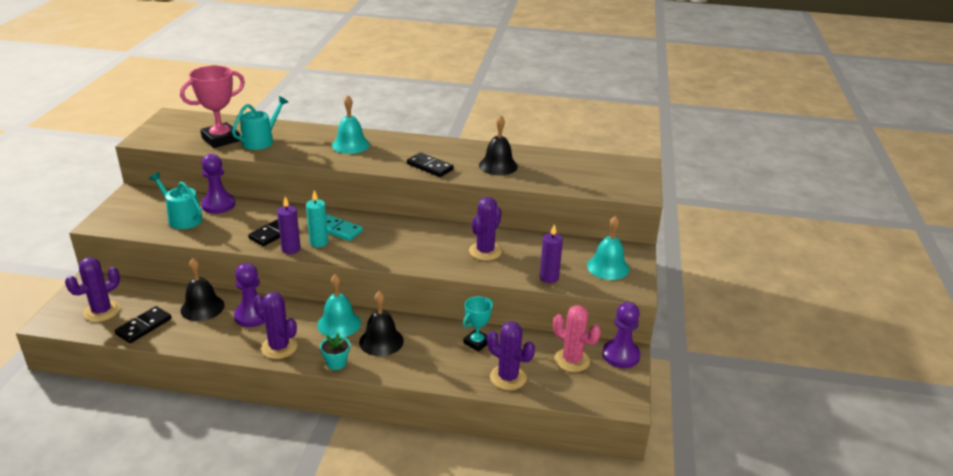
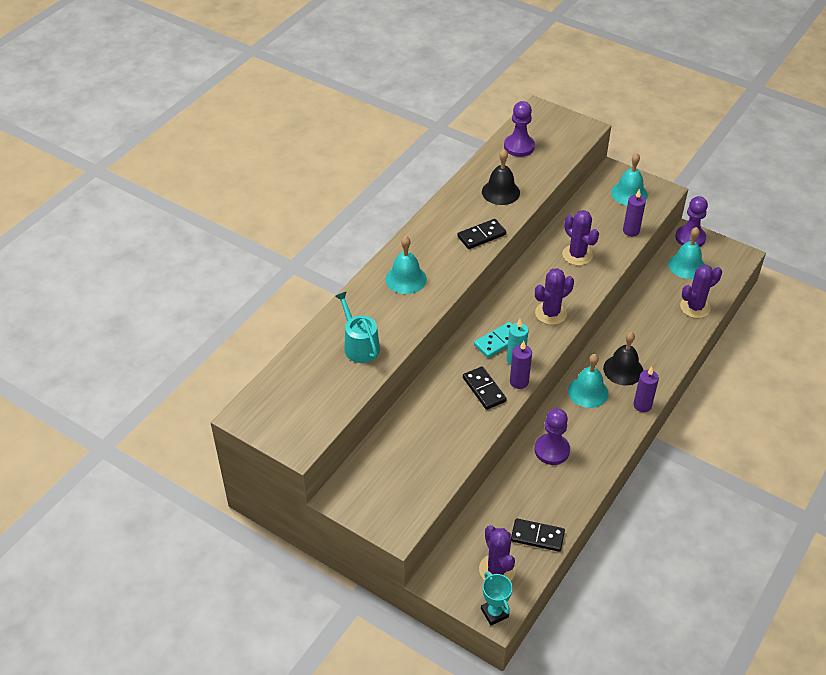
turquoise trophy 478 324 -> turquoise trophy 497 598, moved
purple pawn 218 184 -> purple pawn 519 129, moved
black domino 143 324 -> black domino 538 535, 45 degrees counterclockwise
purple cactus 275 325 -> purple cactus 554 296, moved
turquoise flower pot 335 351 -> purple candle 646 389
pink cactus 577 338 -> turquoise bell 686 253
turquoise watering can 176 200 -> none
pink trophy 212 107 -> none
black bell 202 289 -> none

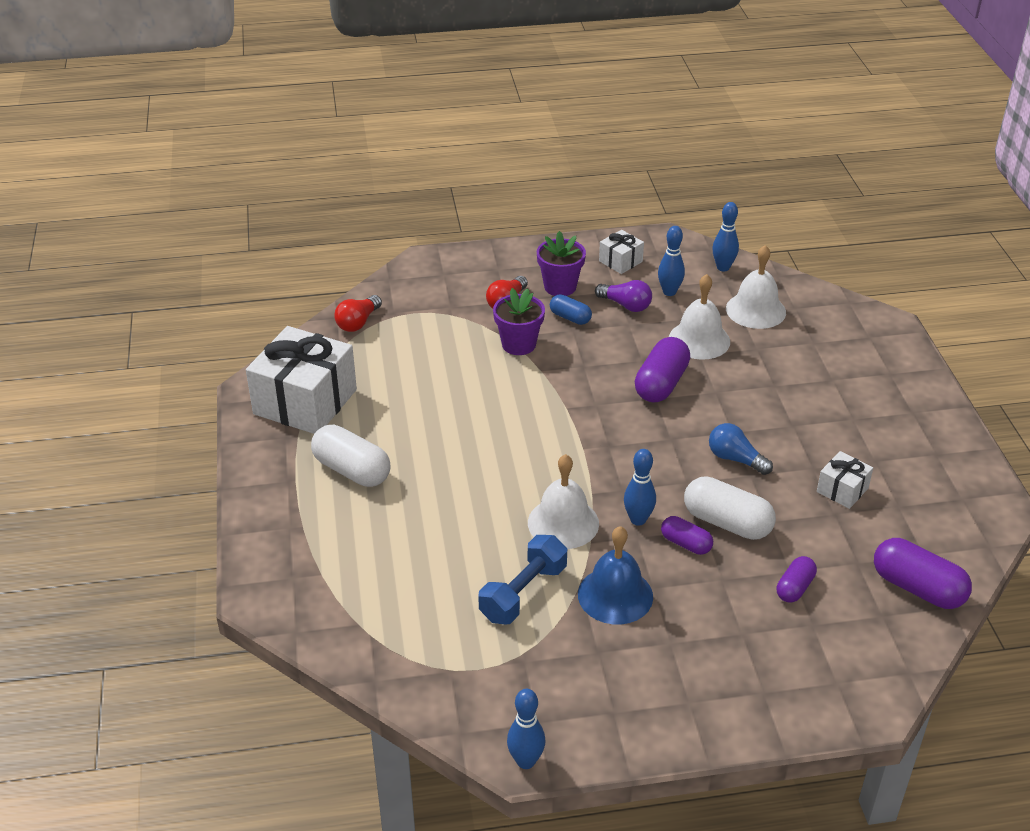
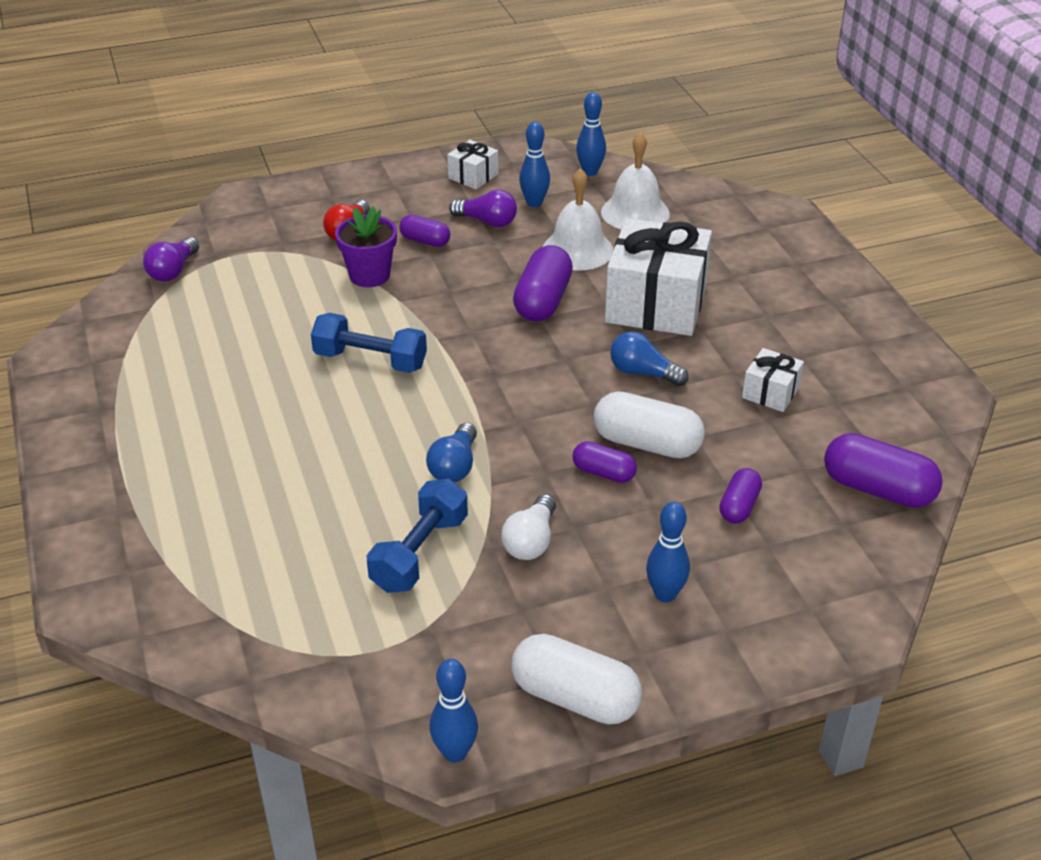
red light bulb 358 313 -> purple light bulb 171 259
none -> blue dumbbell 369 343
blue capsule 571 309 -> purple capsule 424 231
white bell 563 501 -> blue light bulb 451 453
blue bell 615 575 -> white light bulb 528 527
white capsule 351 456 -> white capsule 577 679, moved
white gift 301 380 -> white gift 658 277, moved
blue bowling pin 640 487 -> blue bowling pin 668 552, moved
purple flower pot 561 263 -> none

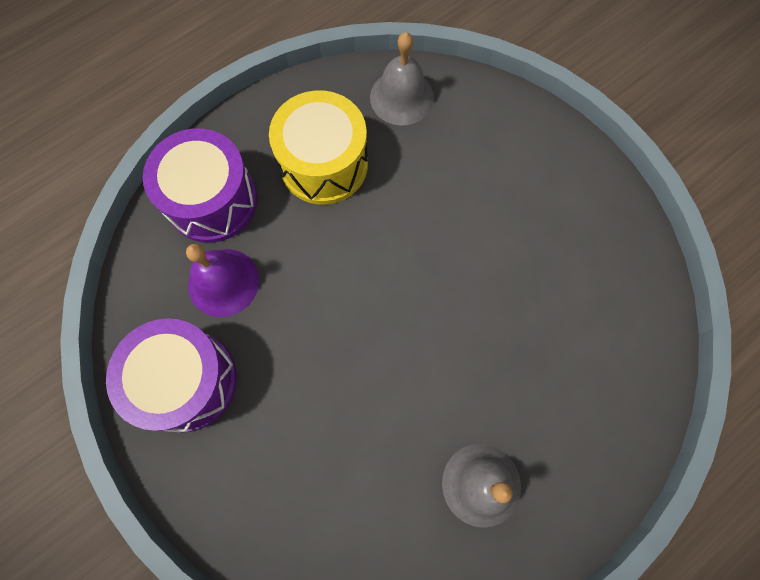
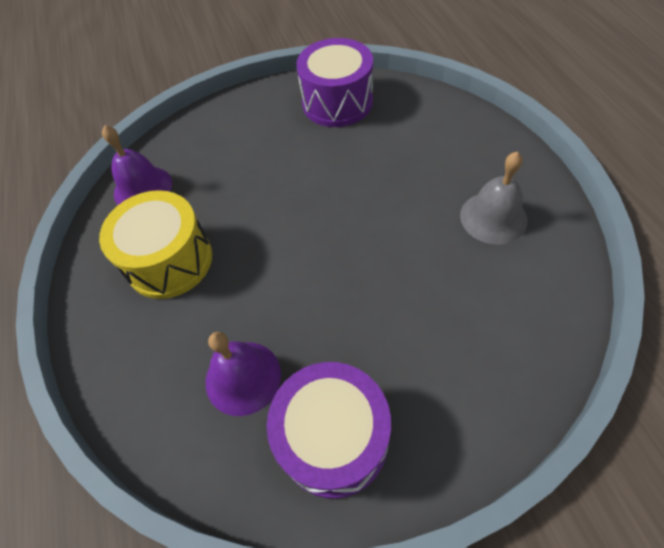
grey bell 402 78 -> purple bell 137 165
purple drum 200 185 -> purple drum 334 82, moved

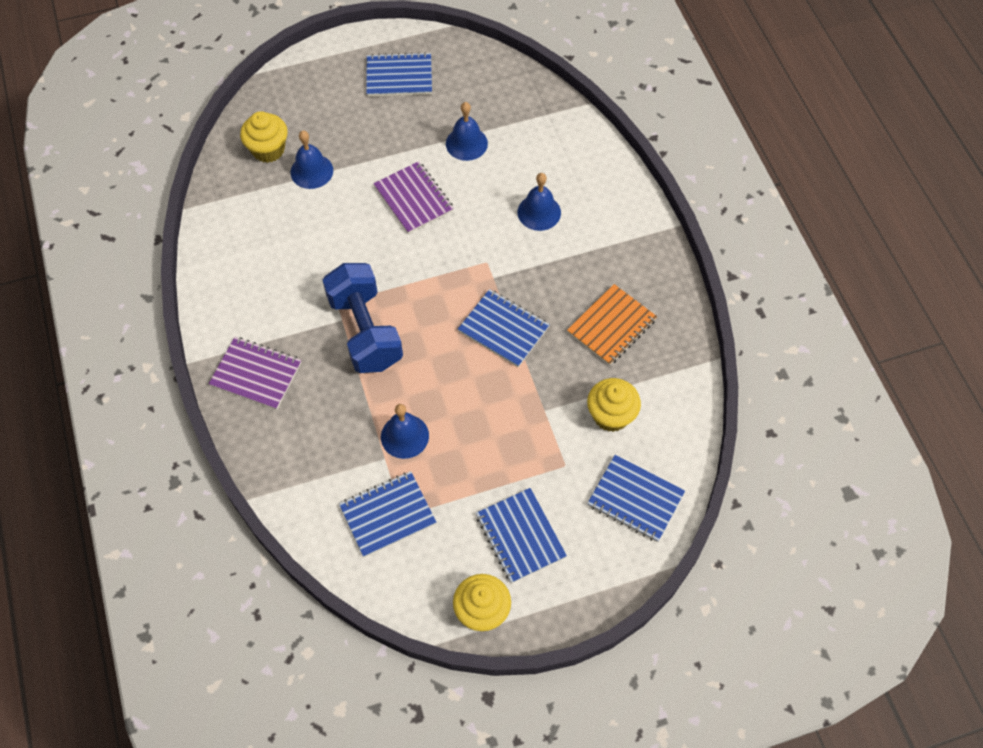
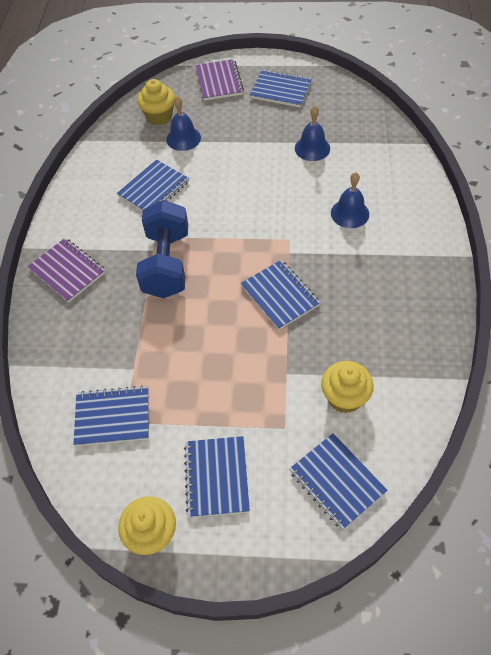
none -> blue notebook 153 185
purple notebook 413 197 -> purple notebook 219 80, moved
blue bell 405 431 -> none
orange notebook 612 325 -> none

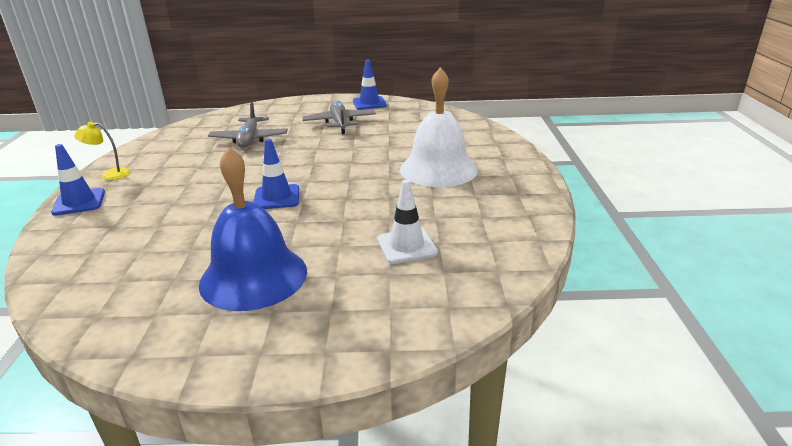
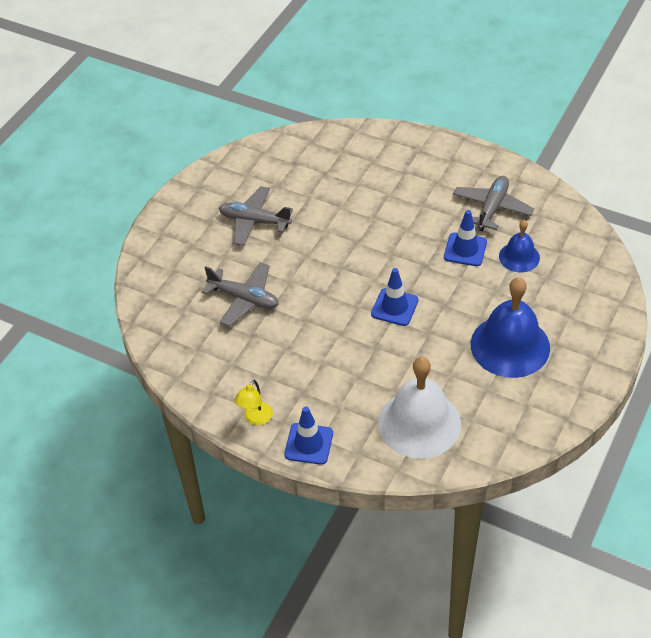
white bell 439 127 -> white bell 419 408, moved
blue traffic cone 370 85 -> blue traffic cone 465 238, moved
none -> grey plane 493 203
white traffic cone 408 222 -> blue bell 519 246

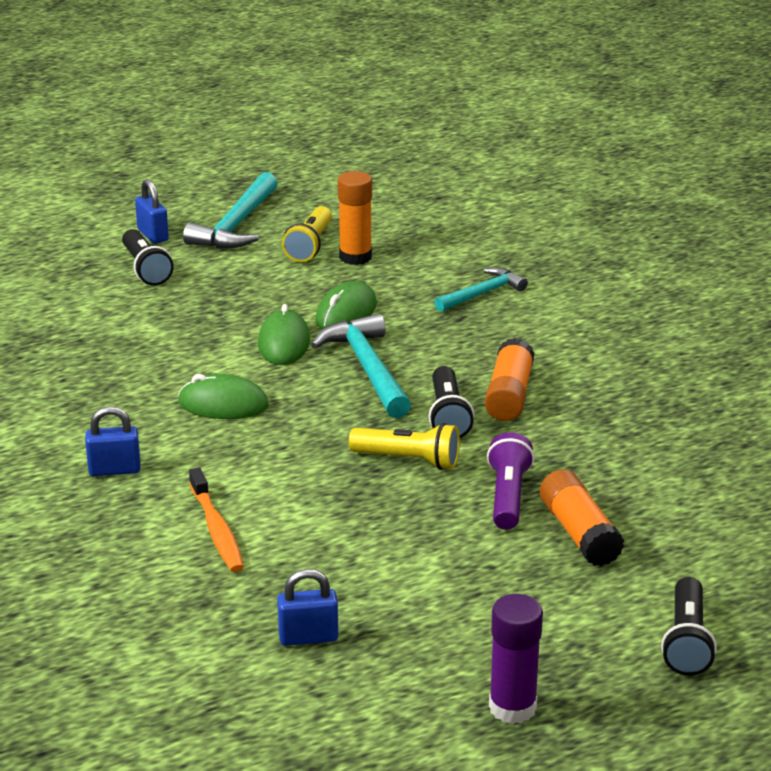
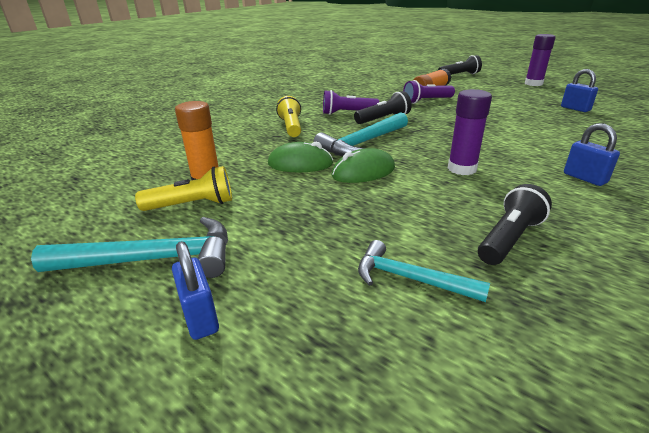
blue padlock 152 211 -> blue padlock 195 290, 60 degrees counterclockwise
yellow flashlight 404 446 -> yellow flashlight 288 116, moved
orange glue stick 510 379 -> purple flashlight 351 102
turquoise hammer 481 289 -> turquoise hammer 424 271, moved
green mouse 223 396 -> purple glue stick 470 132
black flashlight 148 257 -> black flashlight 515 224, moved
orange toothbrush 216 520 -> none

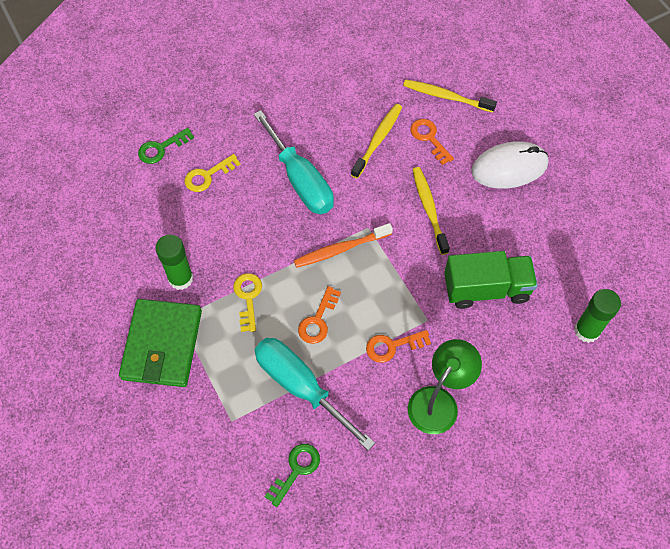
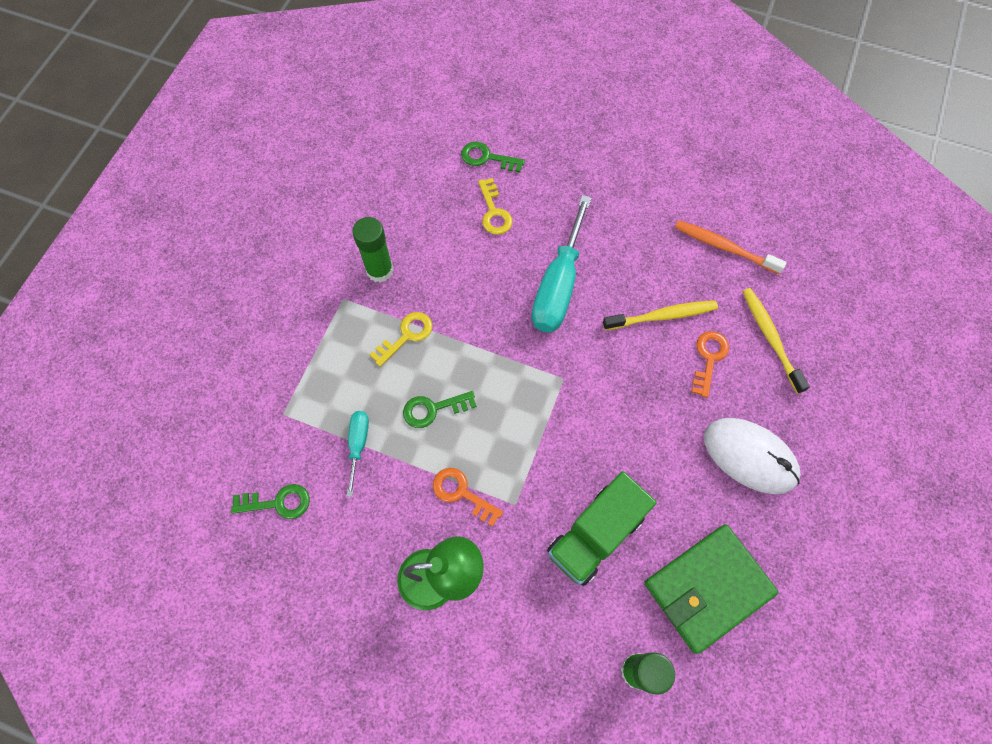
turquoise screwdriver 315 394 -> turquoise screwdriver 358 454, x0.51
orange key 319 315 -> green key 440 409
yellow key 212 173 -> yellow key 495 206, 120 degrees counterclockwise
green truck 491 280 -> green truck 602 528, 90 degrees clockwise
green wallet 160 343 -> green wallet 711 589, moved
orange toothbrush 343 245 -> orange toothbrush 731 247, moved
yellow toothbrush 431 211 -> none

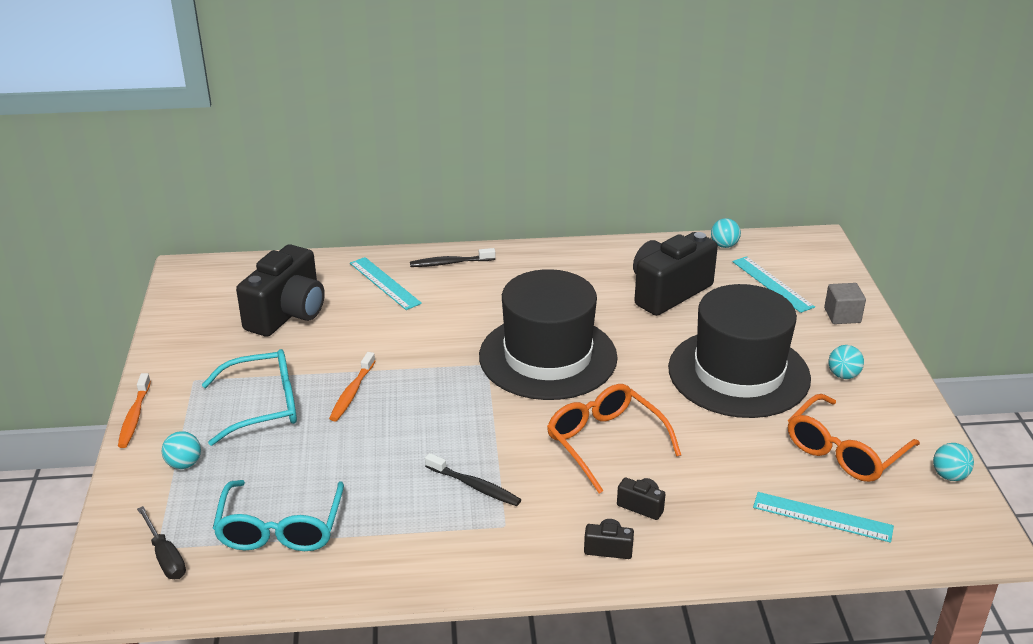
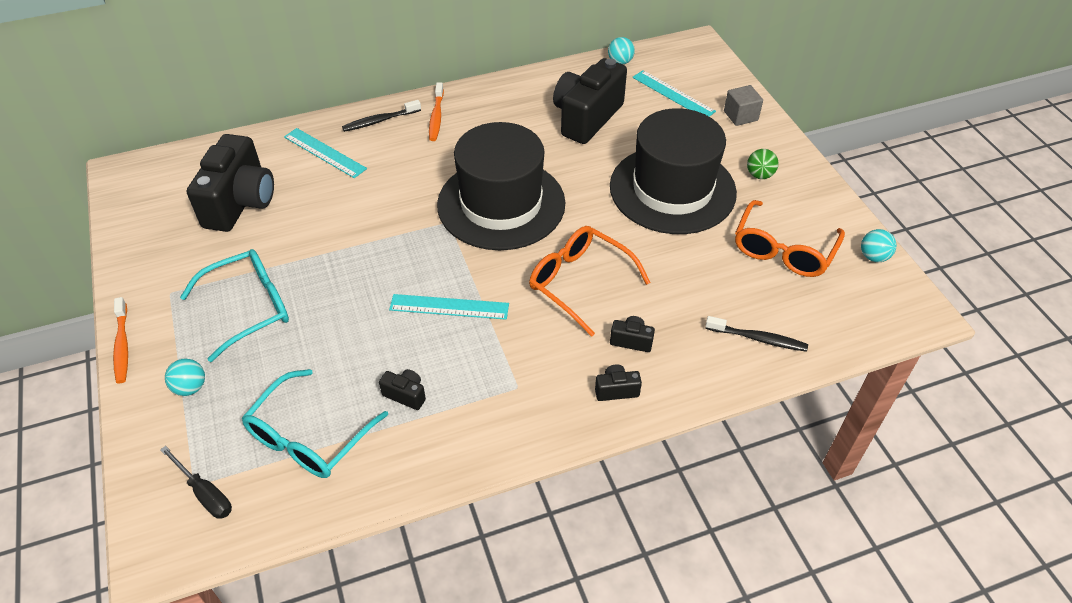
turquoise glasses 278 515 -> turquoise glasses 315 423, 45 degrees clockwise
none -> black camera 402 389
turquoise ruler 823 517 -> turquoise ruler 449 307, moved
orange toothbrush 352 386 -> orange toothbrush 436 111, moved
black toothbrush 473 479 -> black toothbrush 756 334, moved
turquoise ball 846 362 -> green ball 763 164

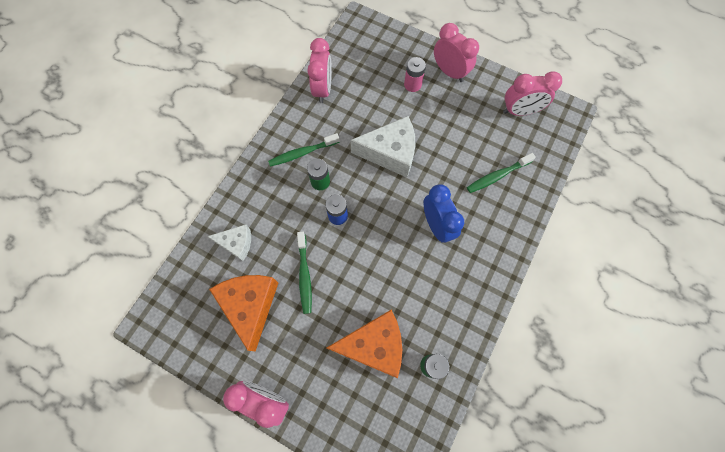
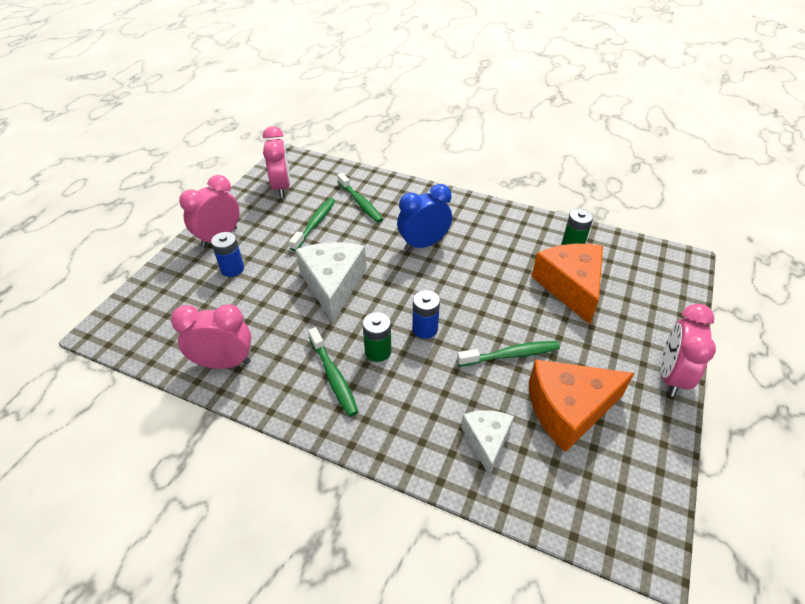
pink battery 415 74 -> blue battery 227 254
none -> green toothbrush 312 224

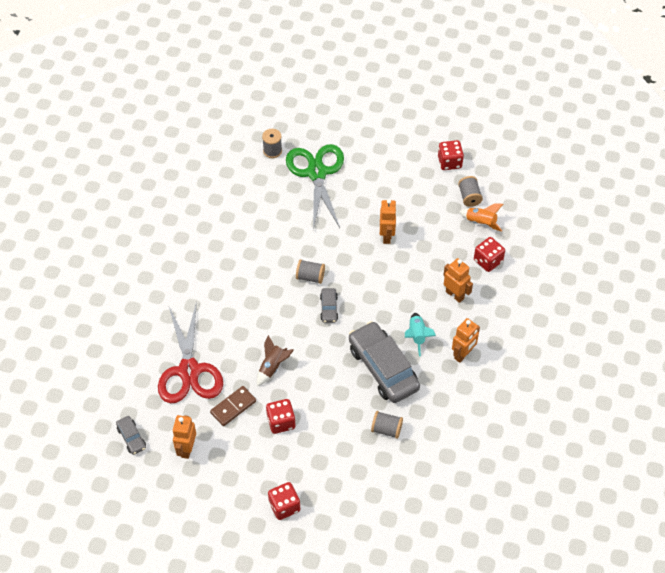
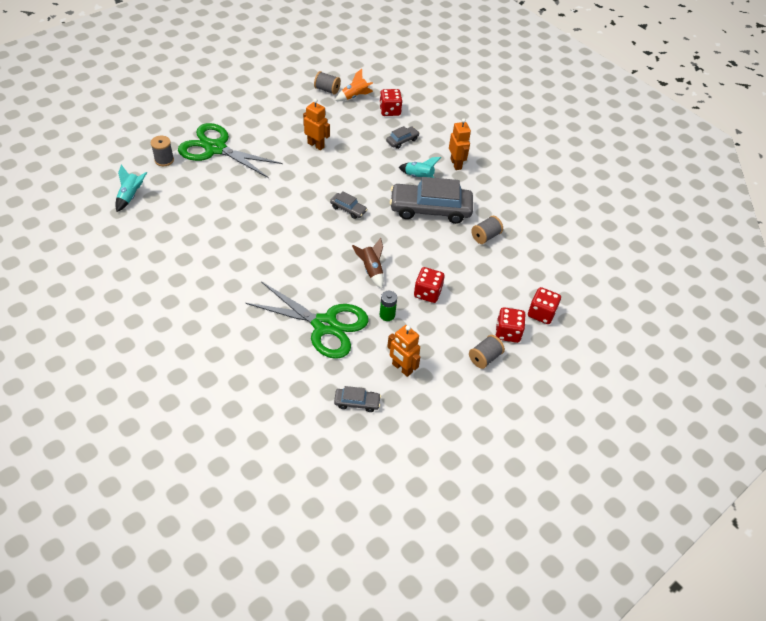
none -> turquoise rocket 131 188
red scissors 190 352 -> green scissors 307 320
brown domino 233 406 -> green battery 388 306
orange robot 458 280 -> grey car 403 137
grey spool 310 271 -> grey spool 487 352, moved
red dice 451 155 -> red dice 544 305, moved

